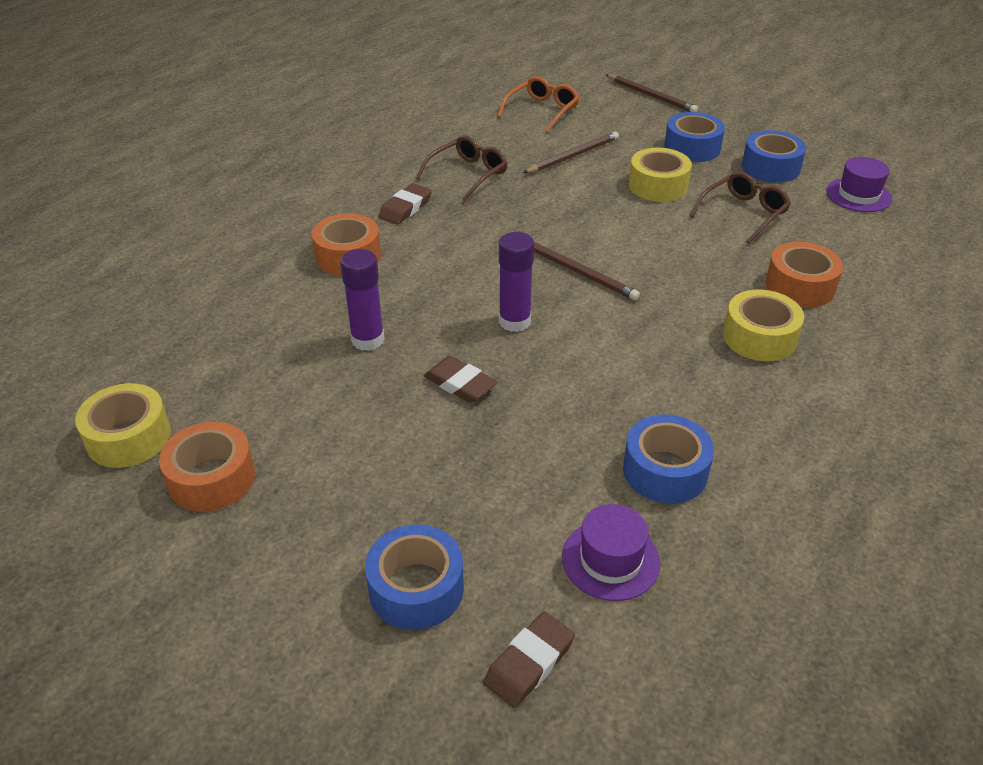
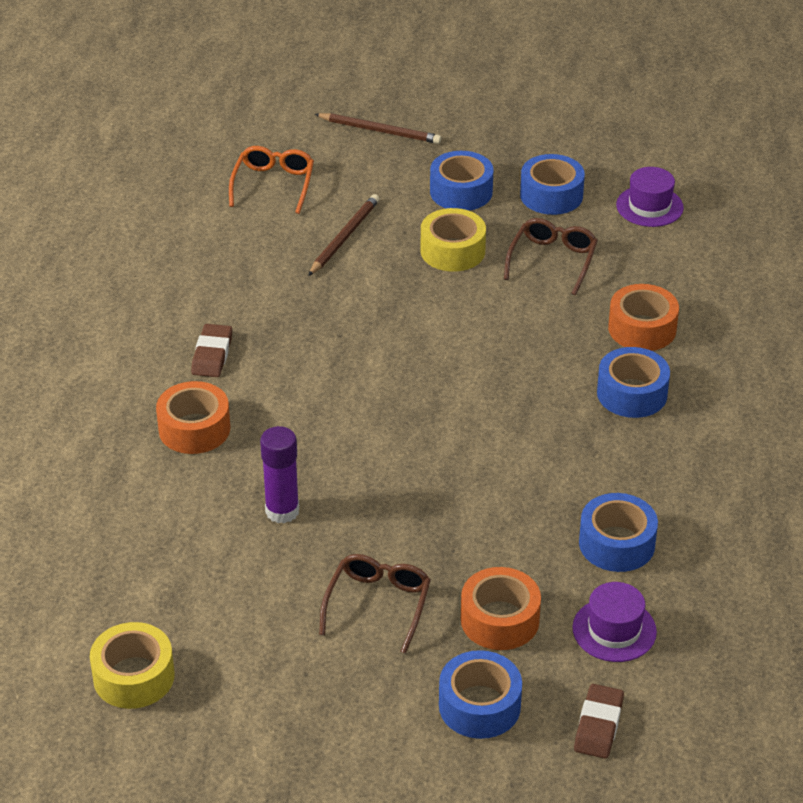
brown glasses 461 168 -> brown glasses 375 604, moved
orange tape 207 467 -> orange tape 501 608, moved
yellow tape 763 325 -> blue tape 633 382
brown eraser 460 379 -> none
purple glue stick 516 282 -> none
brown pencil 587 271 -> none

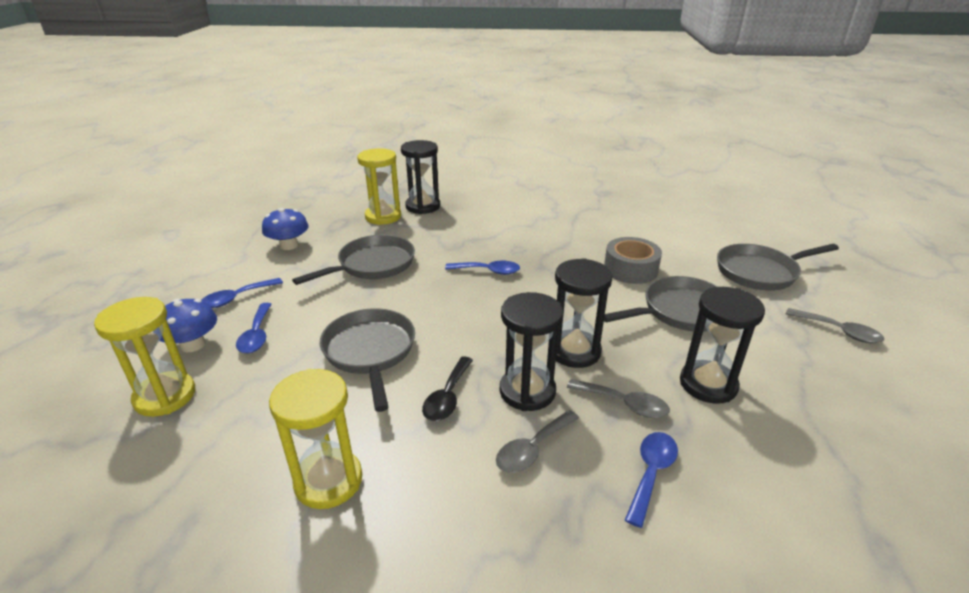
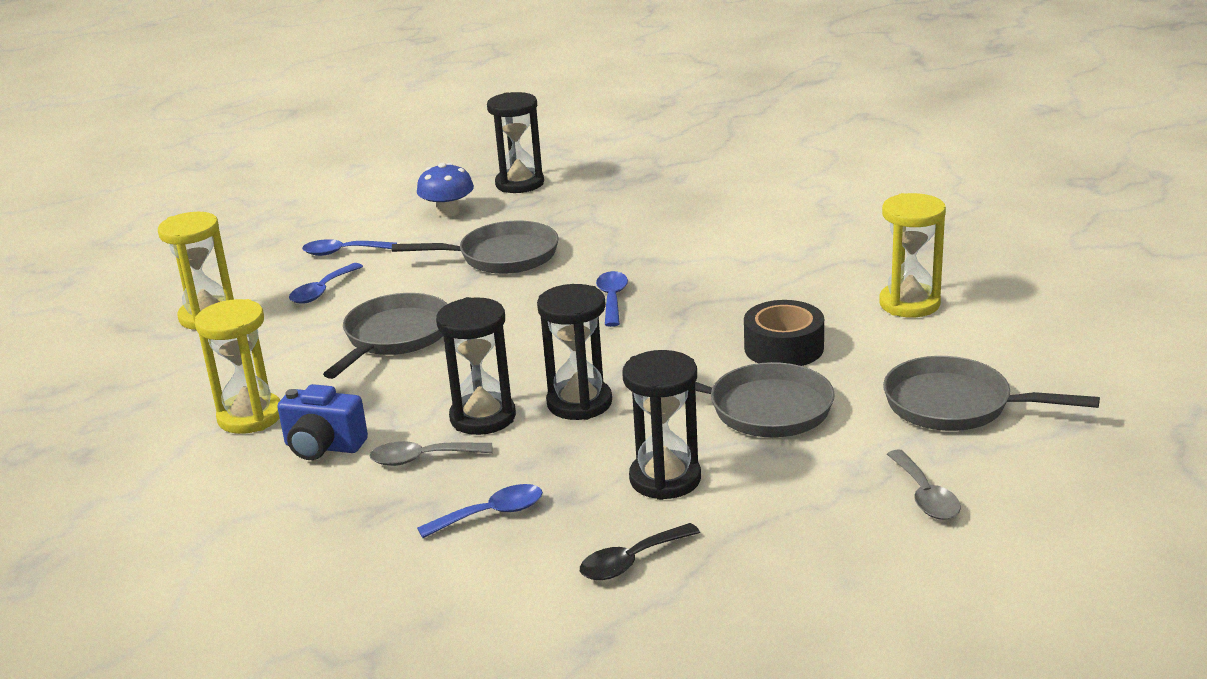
none -> blue camera 322 422
black hourglass 420 177 -> black hourglass 515 142, moved
black spoon 447 389 -> black spoon 640 551, moved
blue spoon 482 268 -> blue spoon 612 299, 135 degrees counterclockwise
grey tape 633 260 -> black tape 784 333
yellow hourglass 379 186 -> yellow hourglass 912 255, moved
blue mushroom 188 325 -> none
grey spoon 618 398 -> none

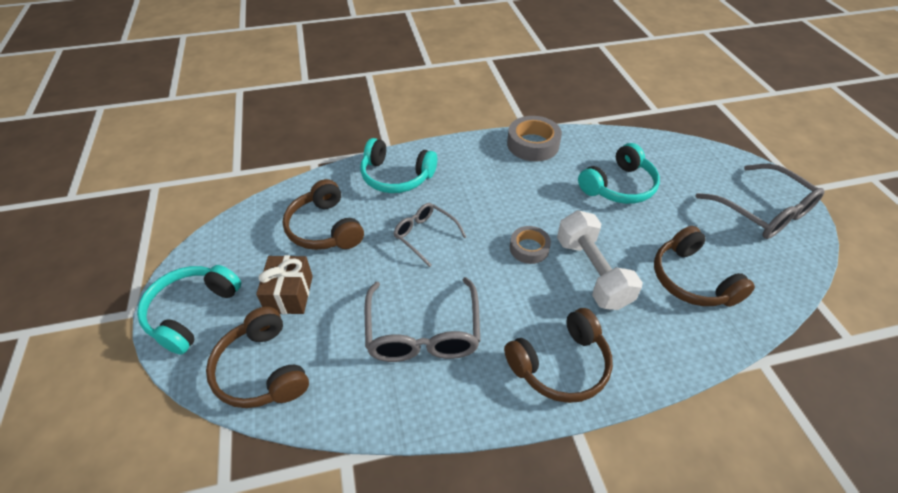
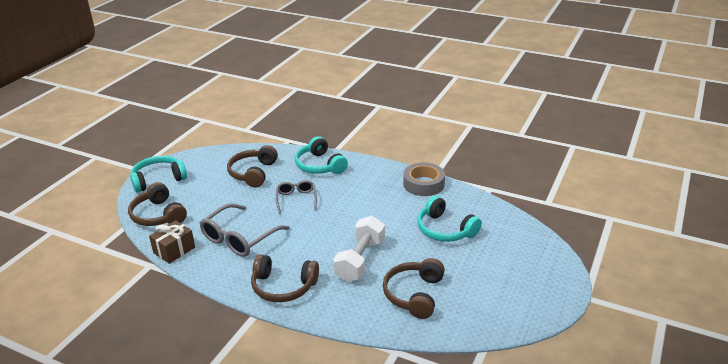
brown headphones 257 357 -> brown headphones 157 204, 45 degrees counterclockwise
brown gift 284 284 -> brown gift 172 242, moved
turquoise headphones 619 173 -> turquoise headphones 449 219, 45 degrees clockwise
grey tape 530 245 -> none
grey glasses 760 201 -> none

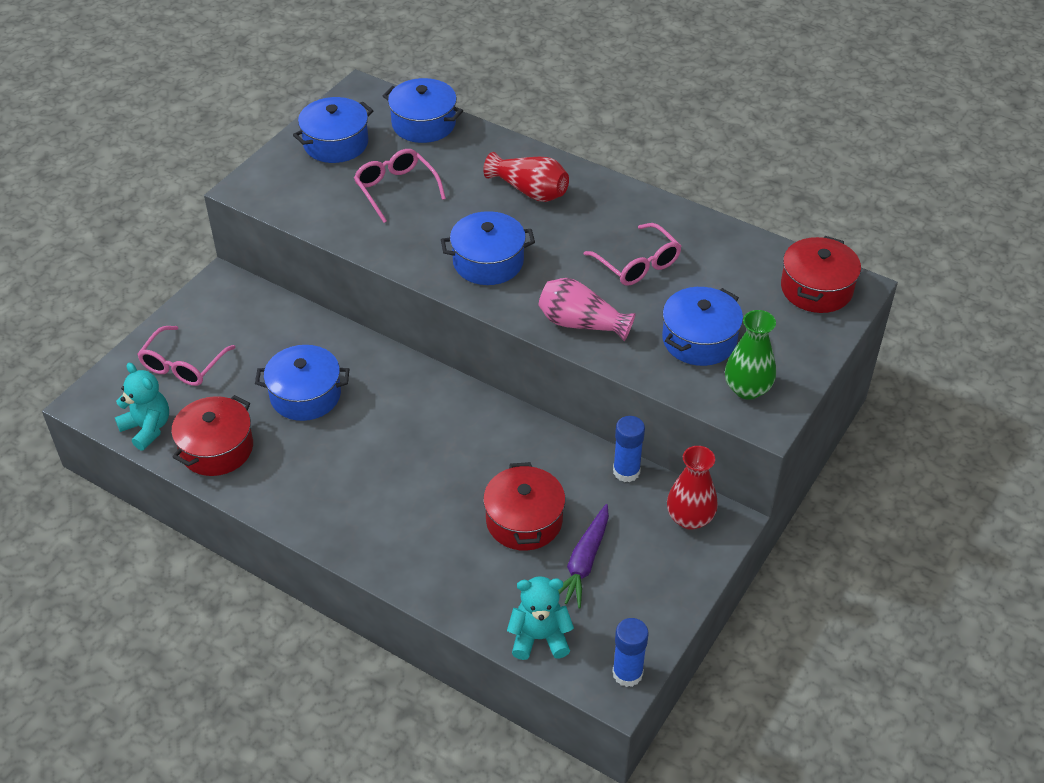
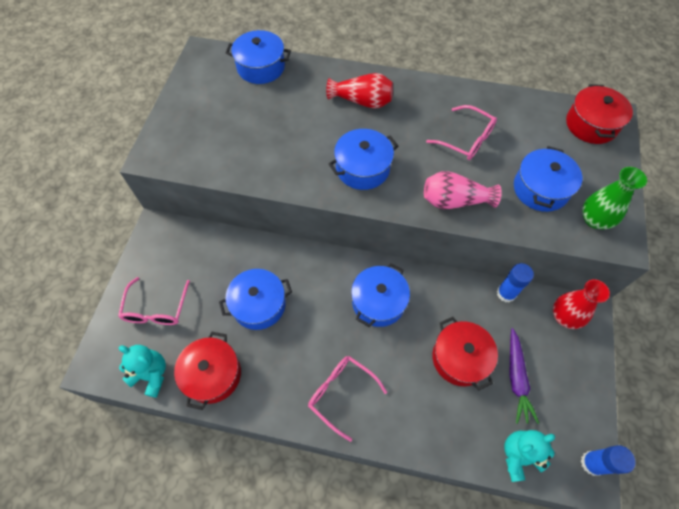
pink glasses 400 186 -> pink glasses 347 399, moved
blue pot 333 130 -> blue pot 380 295, moved

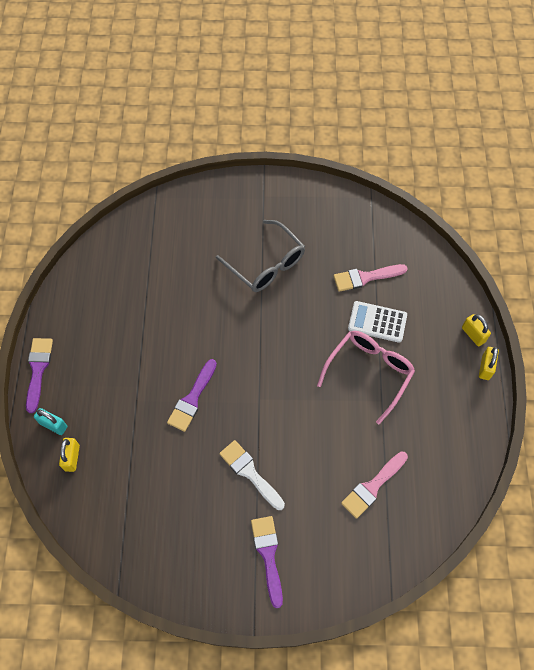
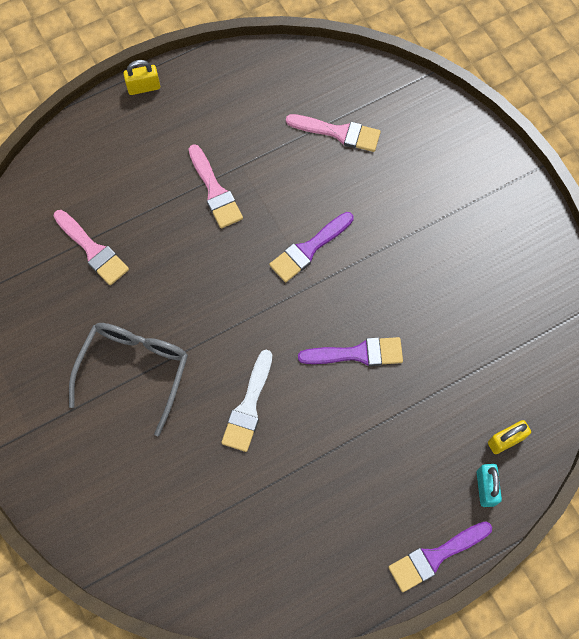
pink glasses 366 377 -> pink brush 216 186
white brush 252 475 -> white brush 246 401, moved
purple brush 267 562 -> purple brush 311 247, moved
white calculator 377 322 -> none
yellow padlock 476 330 -> none

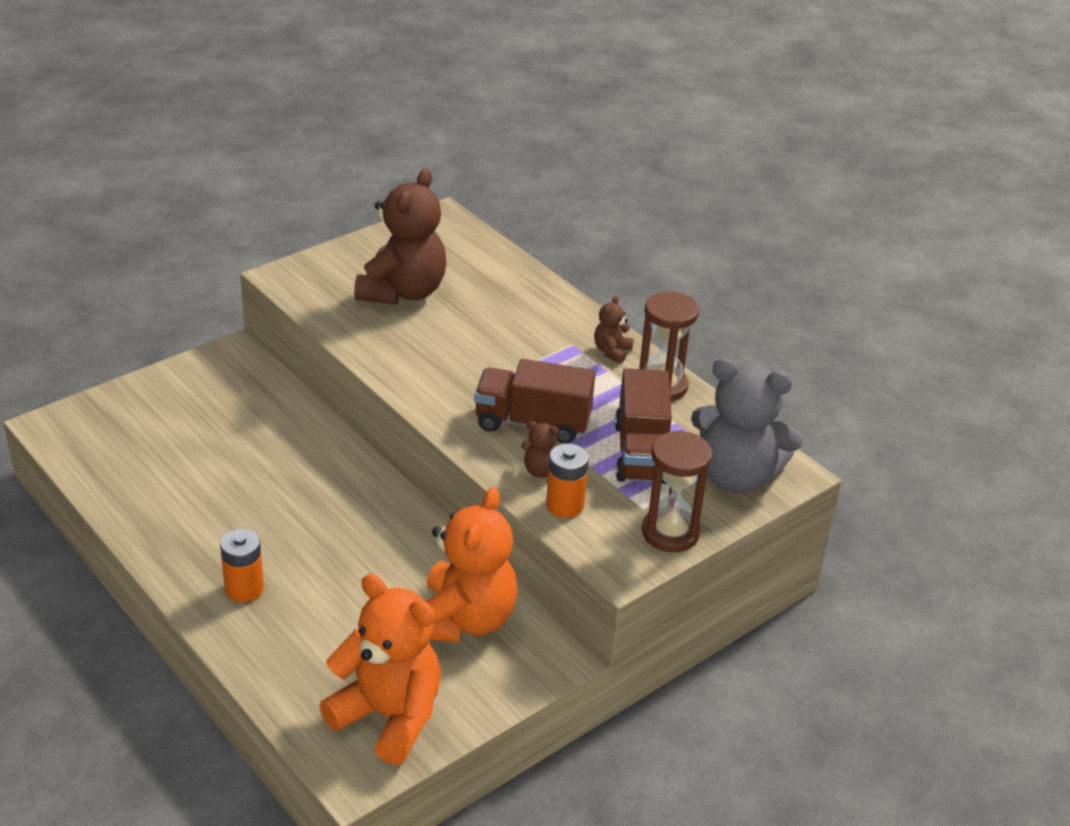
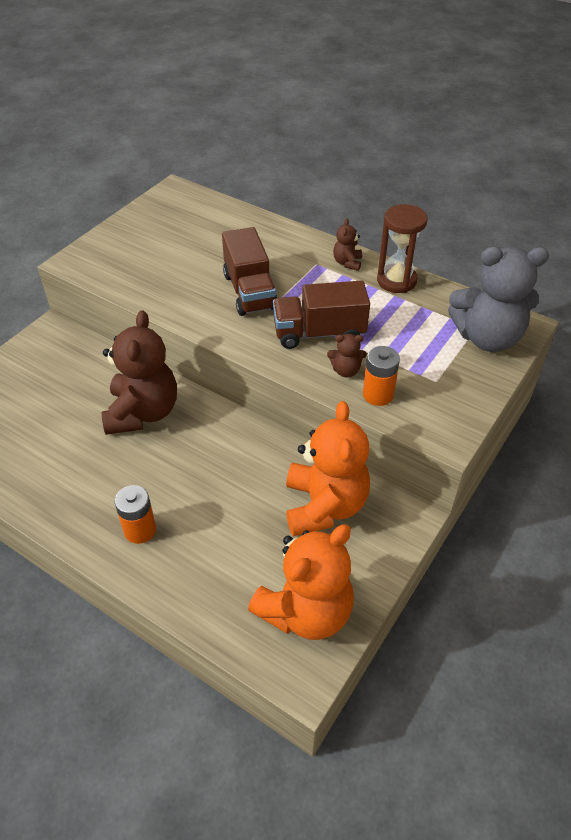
brown teddy bear 400 236 -> brown teddy bear 139 372, moved
brown truck 643 426 -> brown truck 250 271, moved
orange teddy bear 380 669 -> orange teddy bear 301 582, 120 degrees clockwise
brown hourglass 677 491 -> none

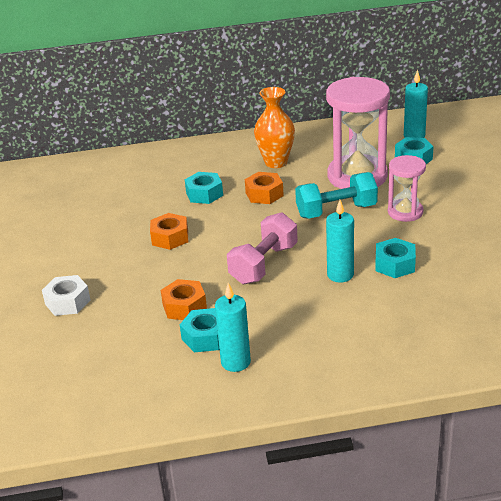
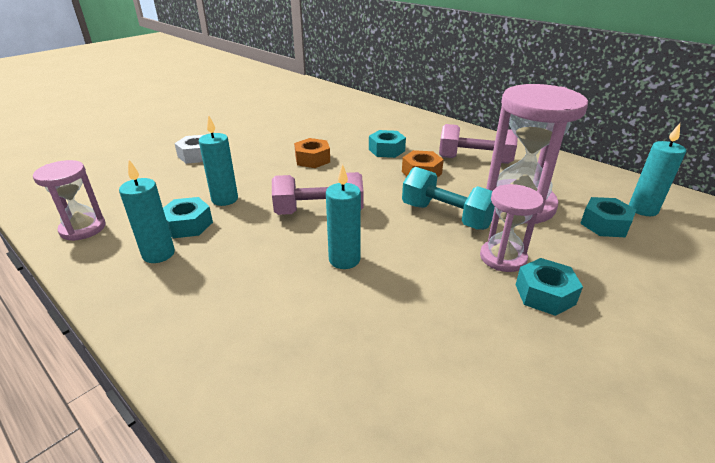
none -> pink hourglass 69 200
orange nut 184 299 -> turquoise candle 218 160
orange vase 274 127 -> pink dumbbell 478 144
turquoise nut 395 258 -> turquoise nut 549 287, moved

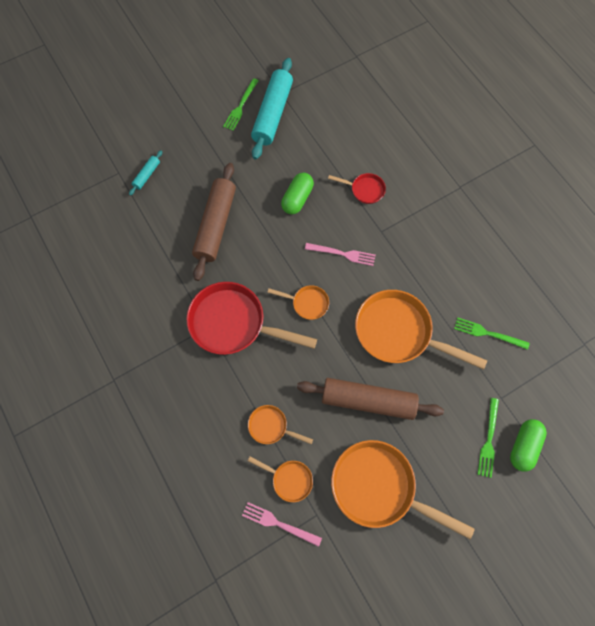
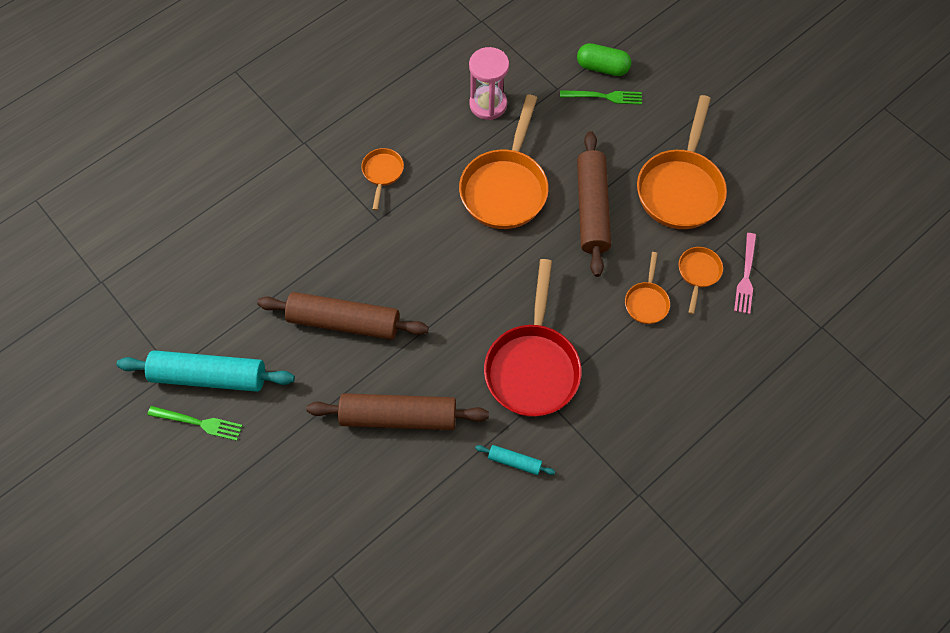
green capsule 297 194 -> brown rolling pin 343 316
orange pan 298 302 -> orange pan 382 179, moved
green fork 492 333 -> pink hourglass 489 83
turquoise rolling pin 145 173 -> turquoise rolling pin 515 460, moved
pink fork 340 254 -> none
red pan 357 188 -> none

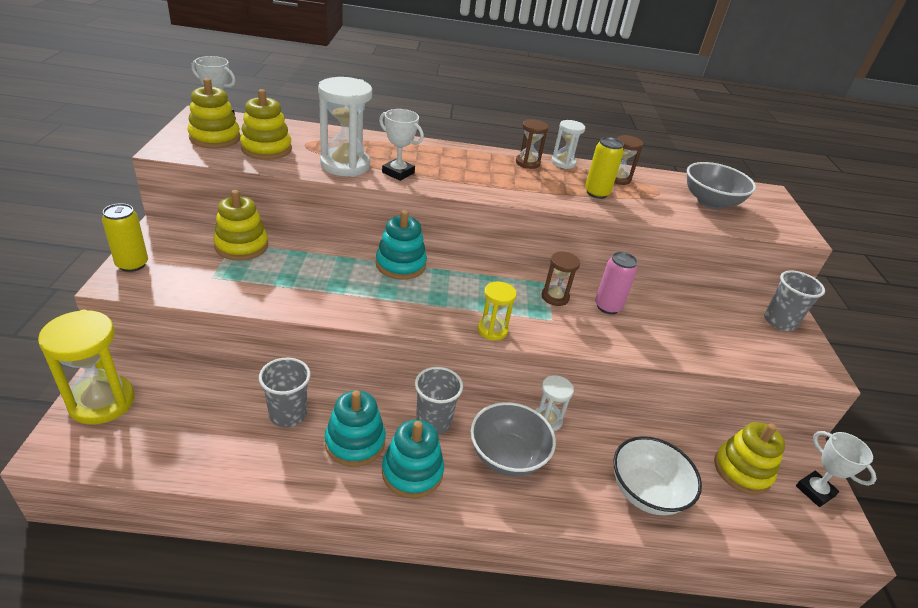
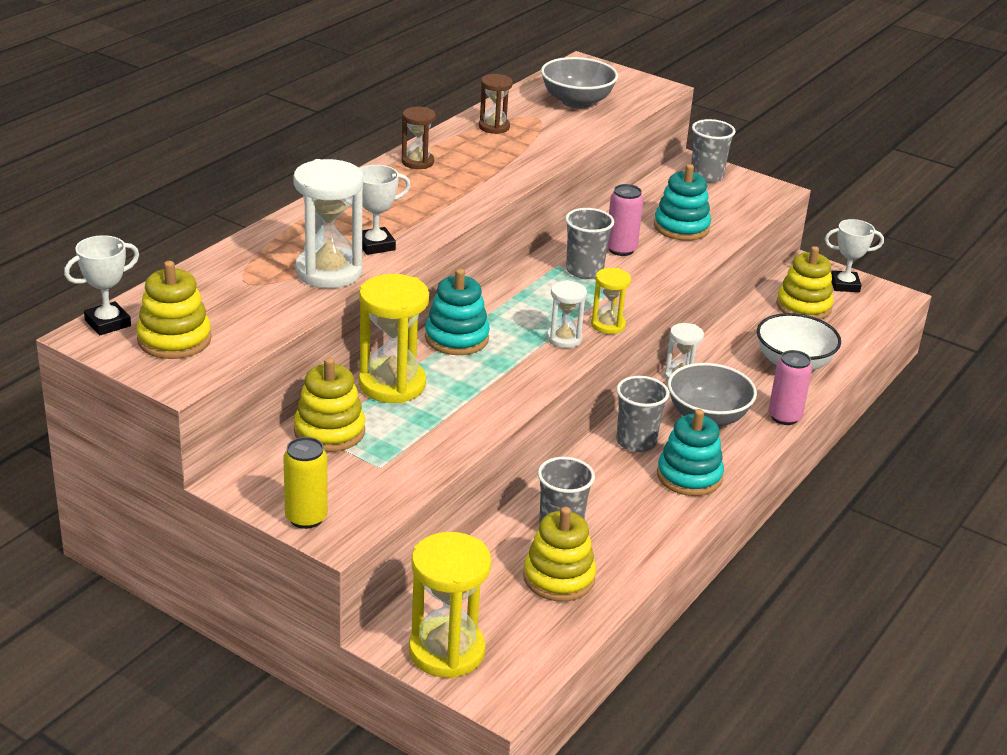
none -> yellow hourglass 394 338
yellow stacking toy 266 124 -> yellow stacking toy 559 554, moved
white hourglass 568 144 -> white hourglass 567 314, moved
brown hourglass 560 279 -> grey cup 589 243
turquoise stacking toy 355 428 -> turquoise stacking toy 682 202, moved
none -> pink can 790 387
yellow can 604 168 -> none

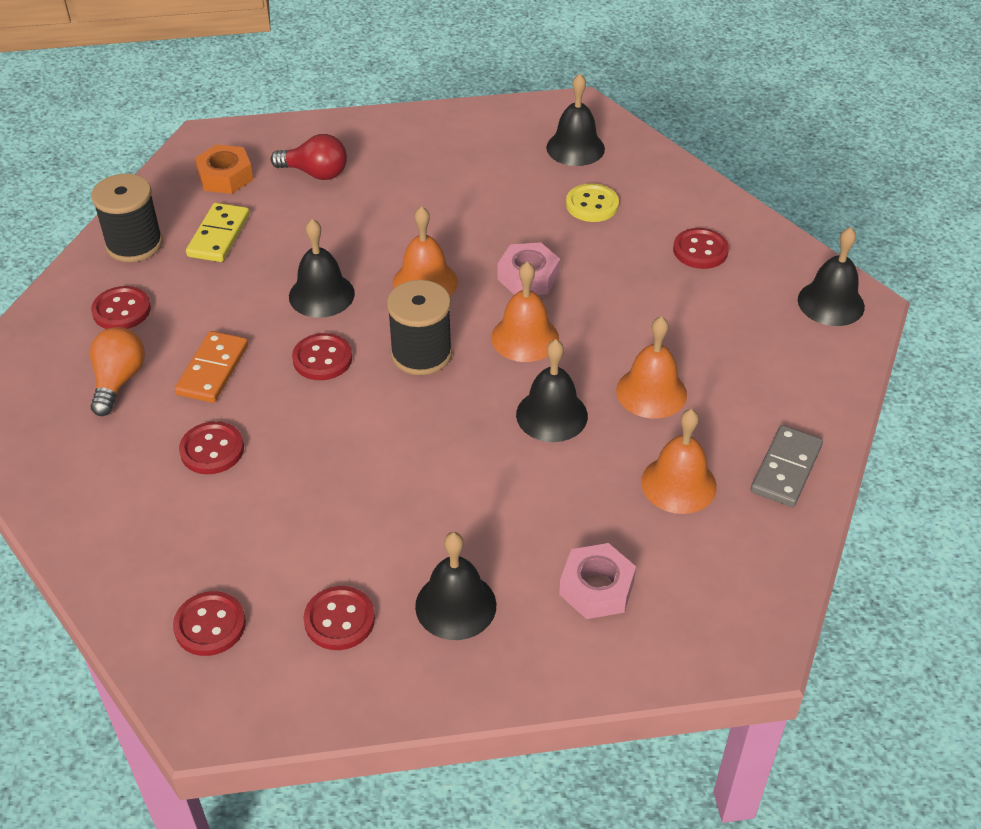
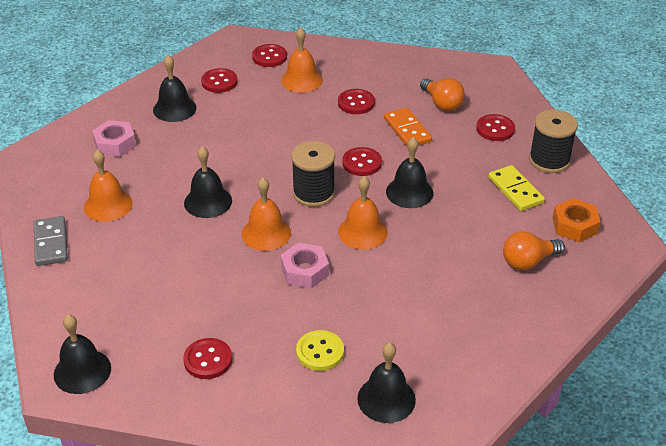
orange bell 651 367 -> orange bell 302 60, moved
red light bulb 309 157 -> orange light bulb 534 250

